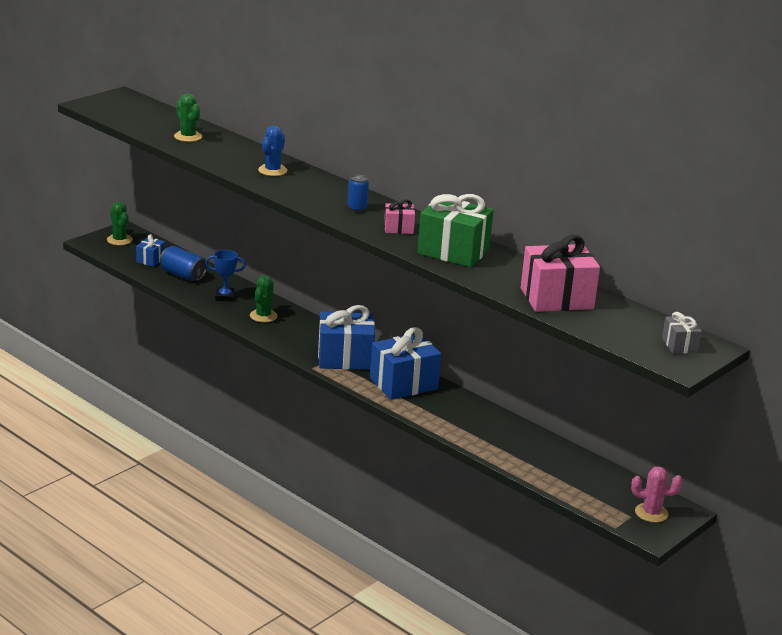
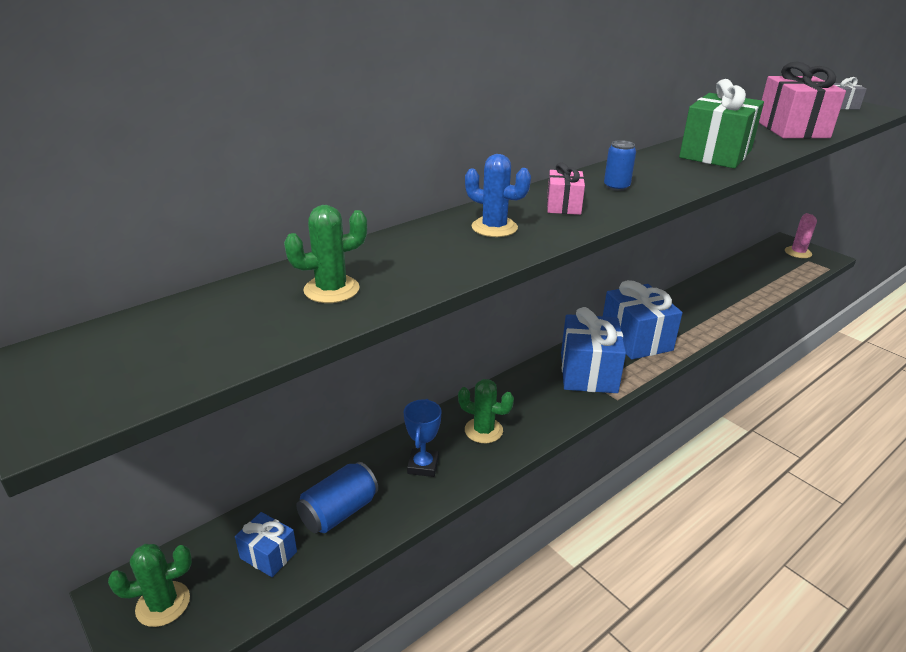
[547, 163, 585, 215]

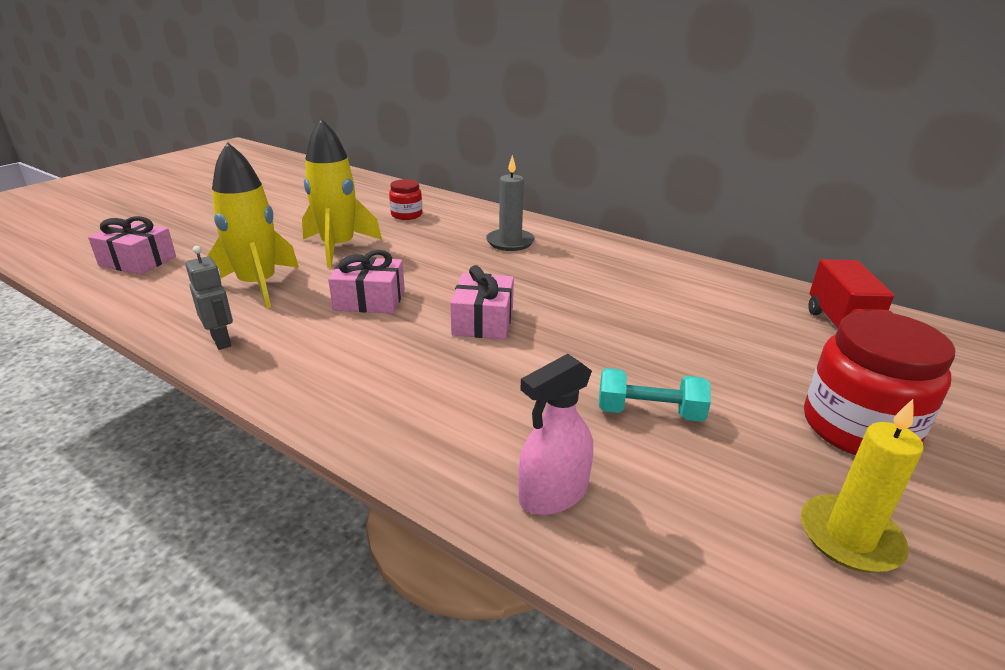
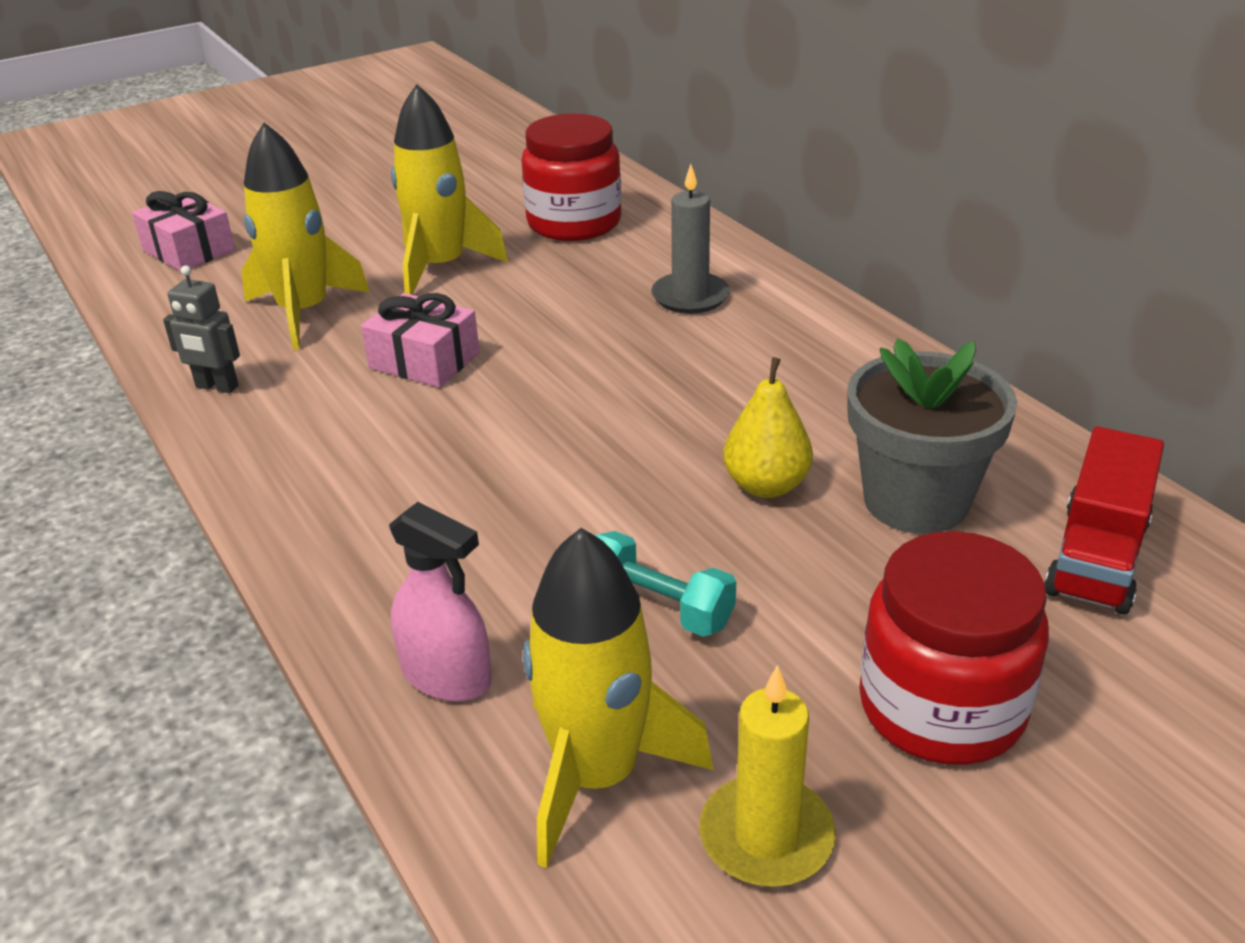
[450, 265, 514, 339] (first image)
[523, 528, 713, 868]
[723, 357, 813, 498]
[847, 338, 1017, 534]
[163, 265, 240, 393]
[389, 502, 492, 702]
[521, 113, 621, 241]

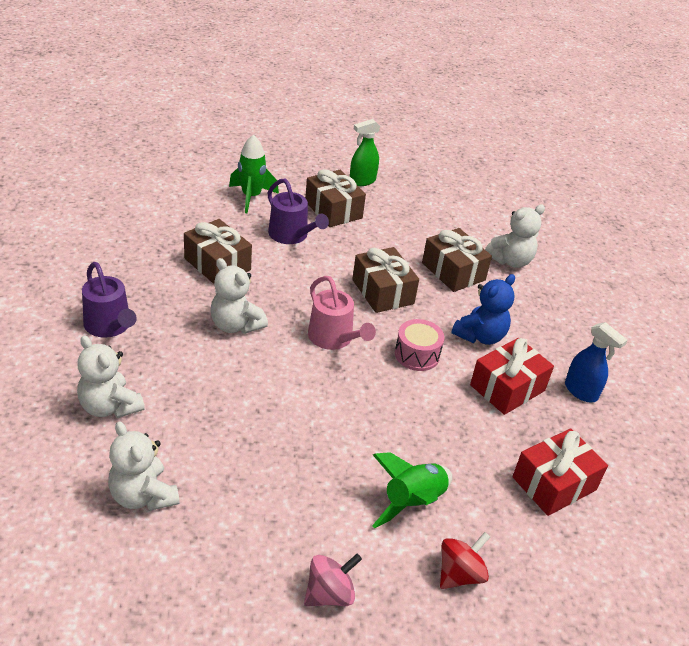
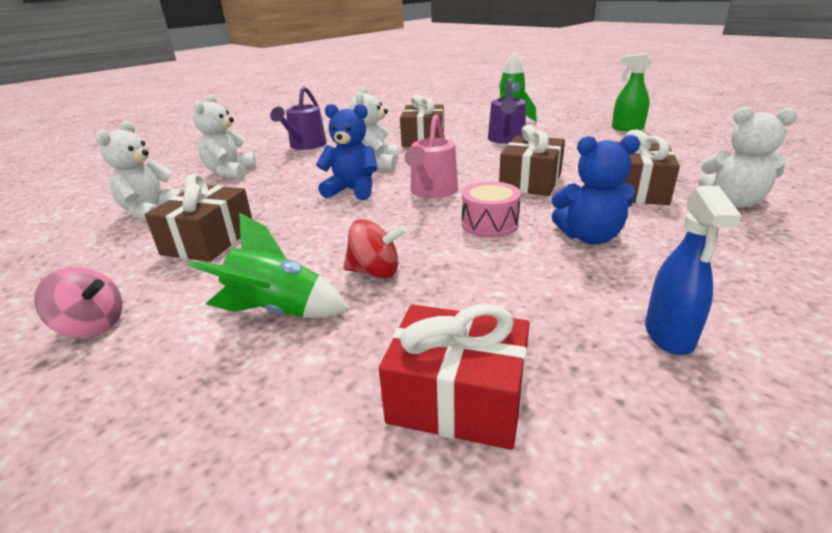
[470, 338, 554, 415] (first image)
[316, 104, 378, 200]
[145, 174, 252, 262]
[343, 219, 407, 279]

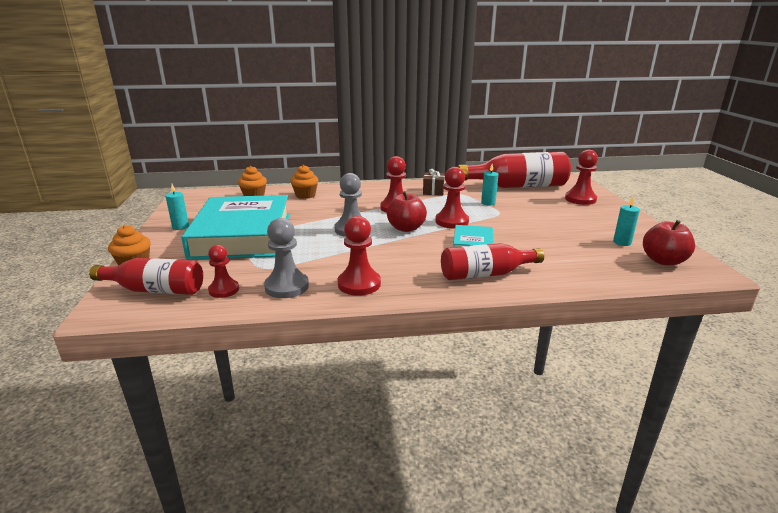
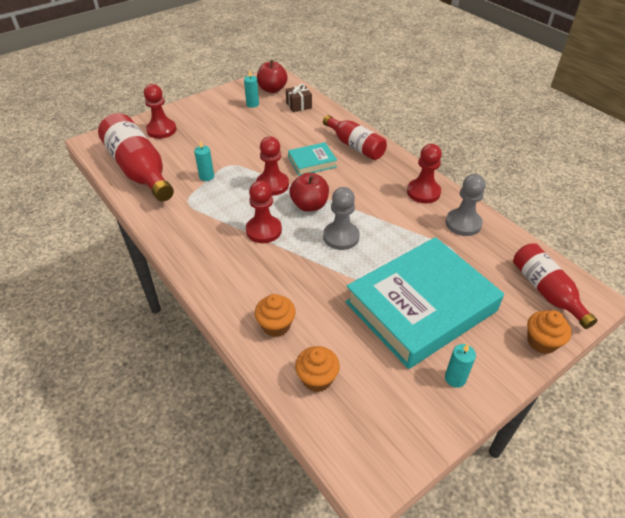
[208, 245, 239, 298] (first image)
[286, 84, 312, 112]

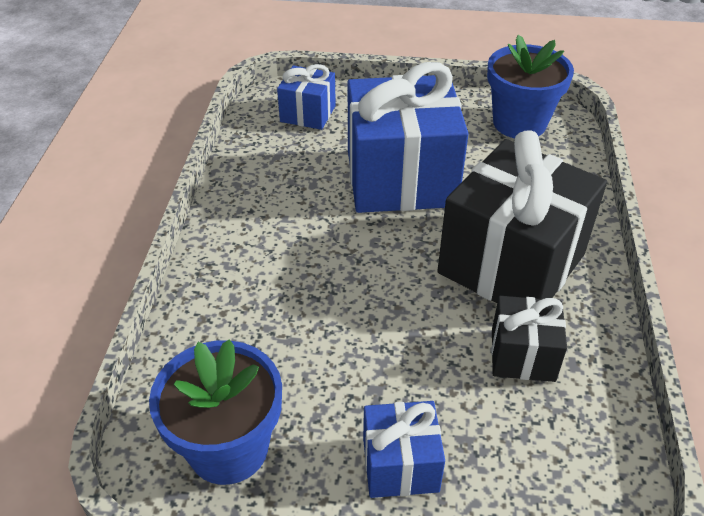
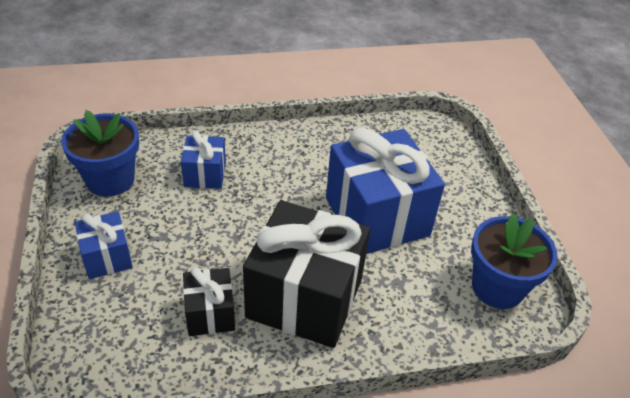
[181, 131, 226, 189]

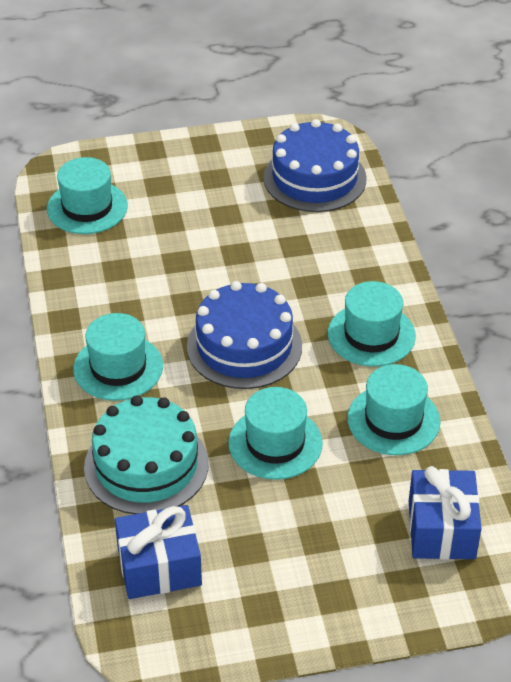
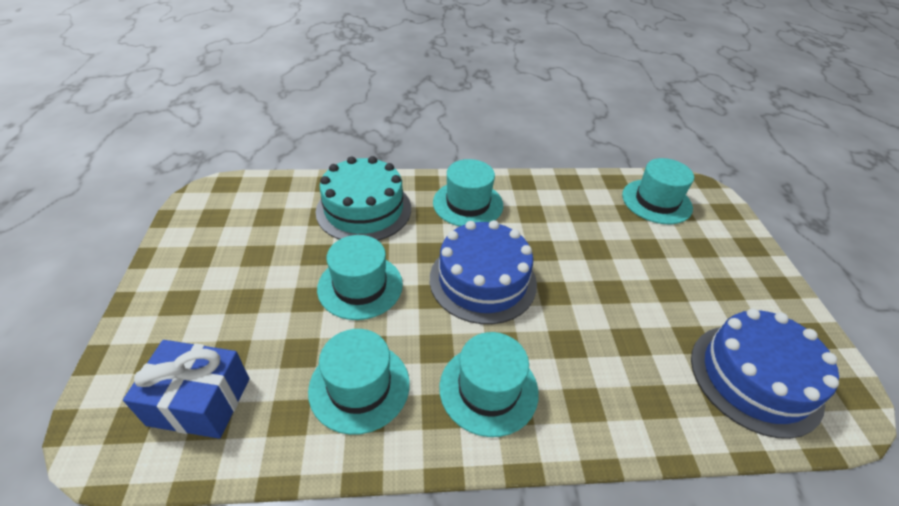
[115, 505, 202, 599] (first image)

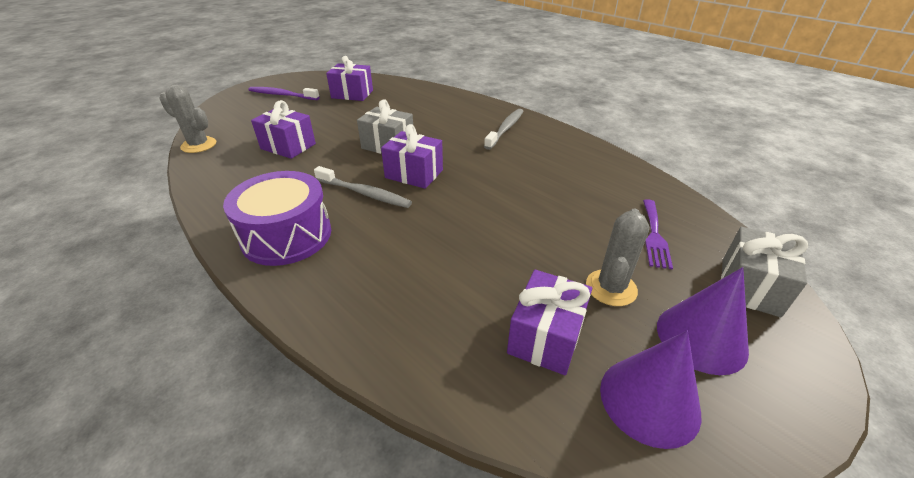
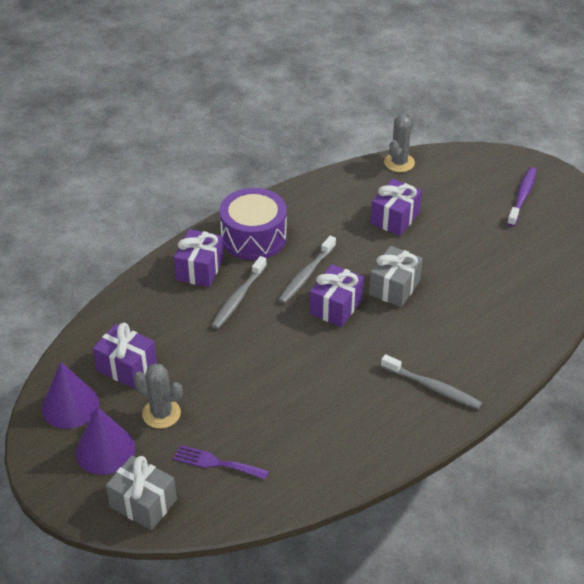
[211, 256, 267, 329]
[174, 229, 224, 287]

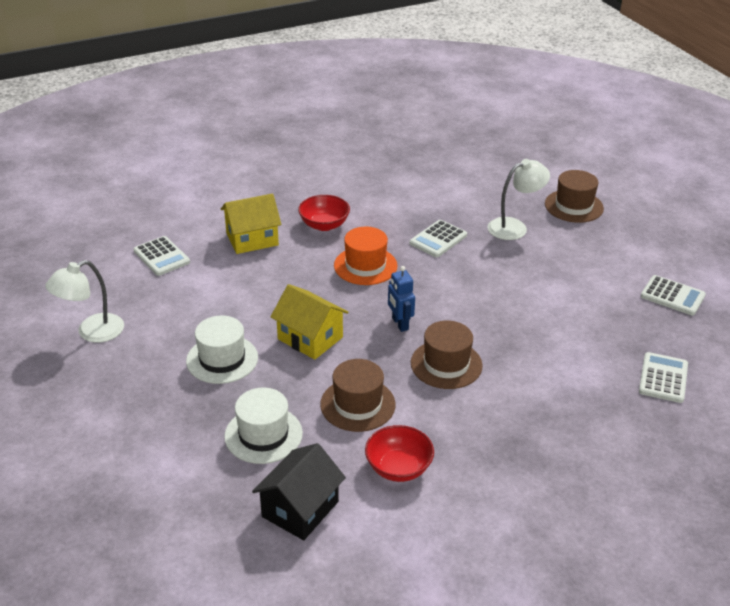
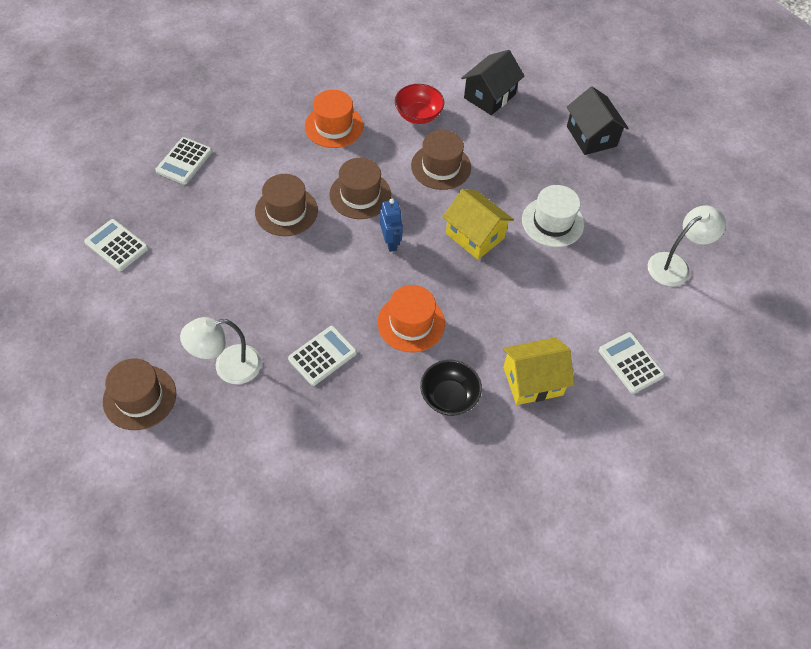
[224, 388, 303, 464] (first image)
[255, 174, 318, 236]
[305, 90, 363, 148]
[567, 87, 629, 155]
[420, 360, 482, 416]

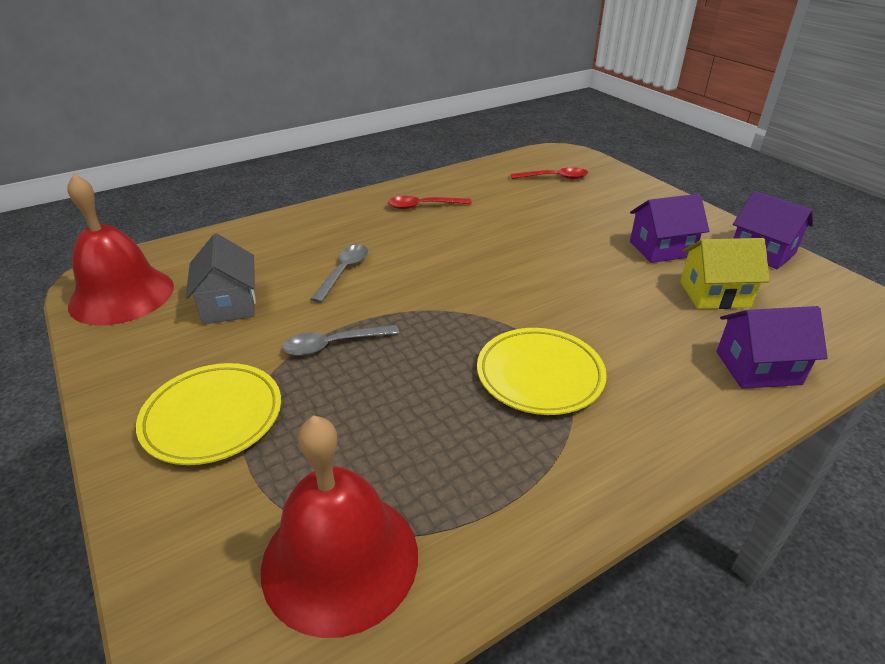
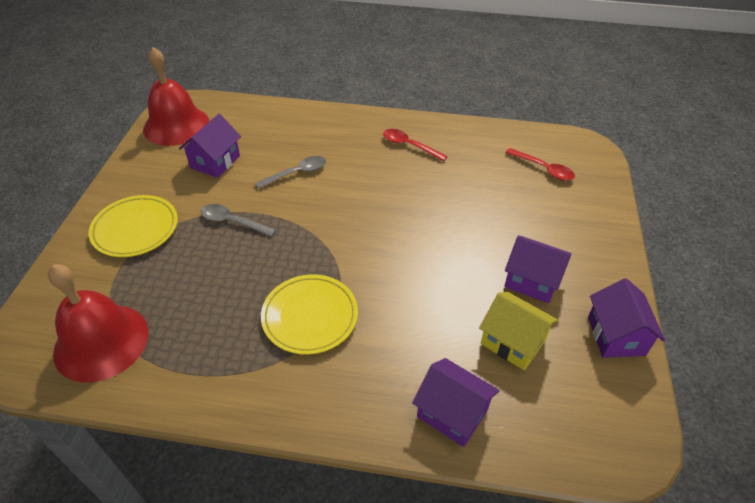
[179, 114, 241, 178]

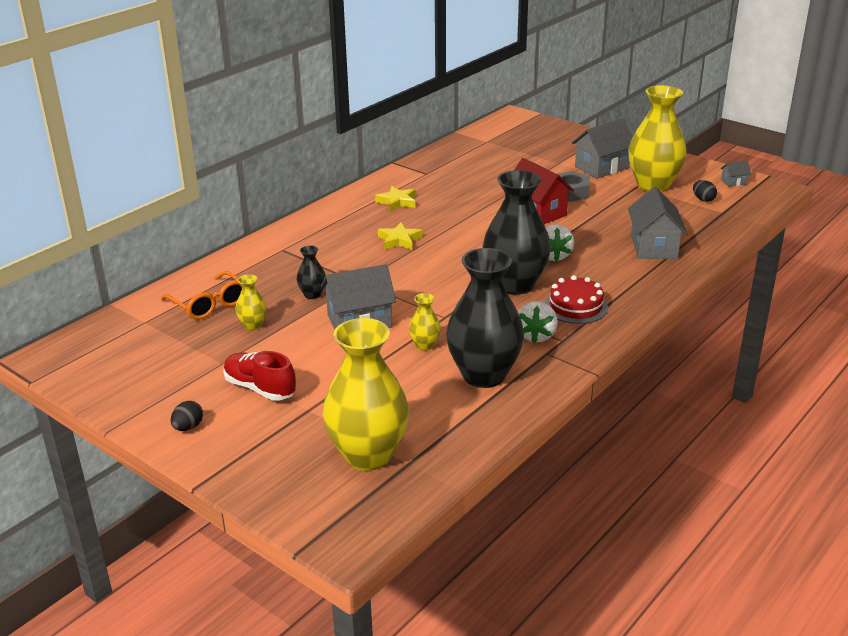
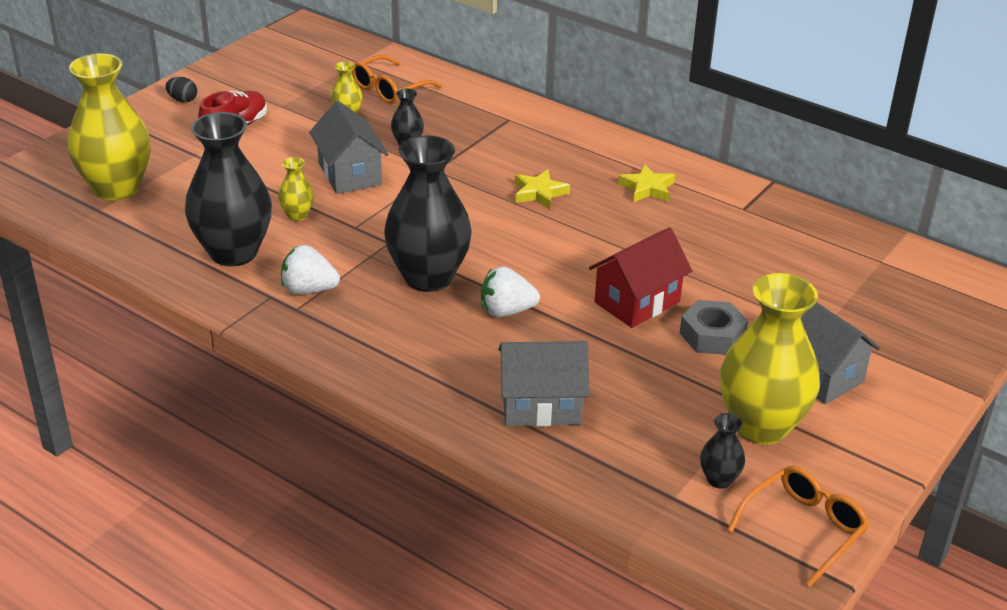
[544, 275, 608, 324] (first image)
[700, 413, 745, 489]
[727, 466, 869, 587]

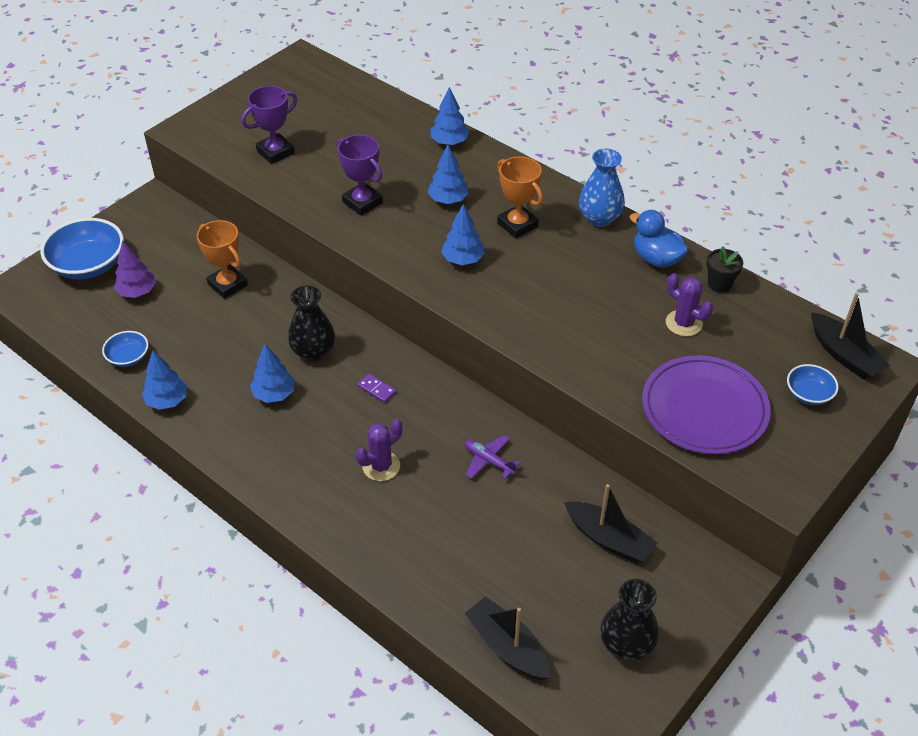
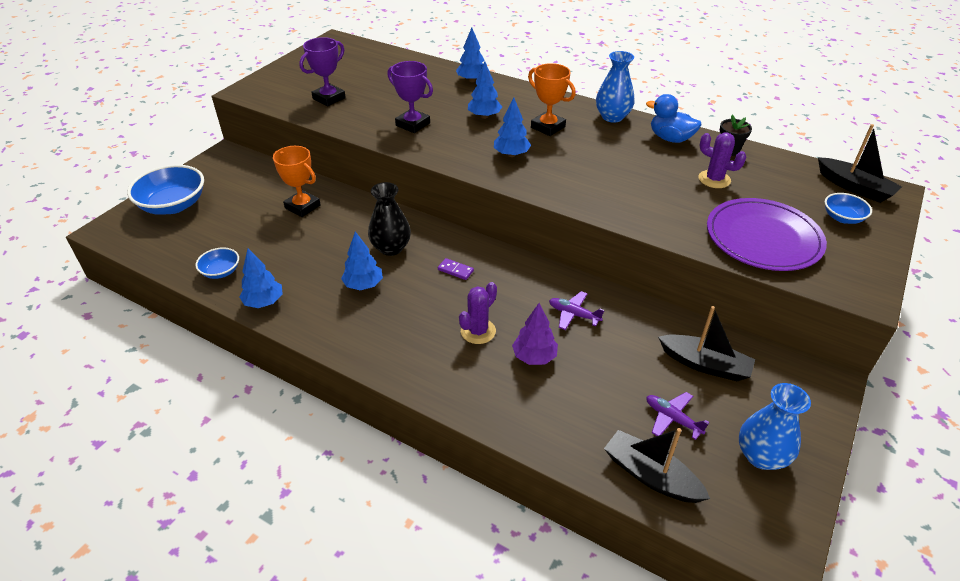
[646, 392, 709, 440]
[512, 303, 558, 365]
[739, 383, 811, 470]

